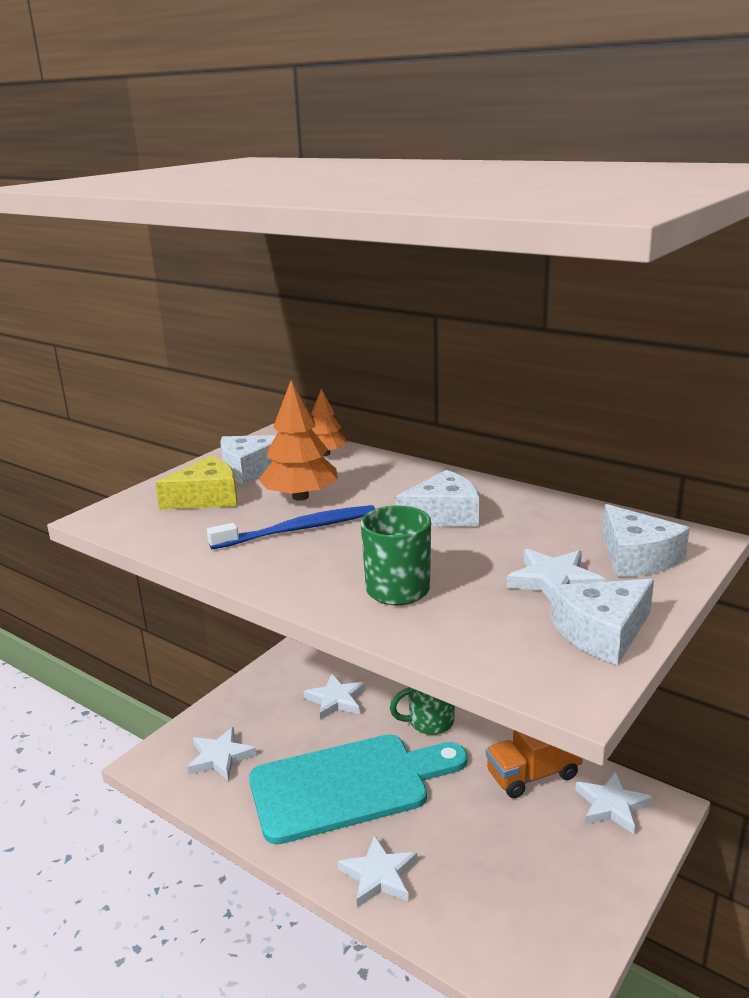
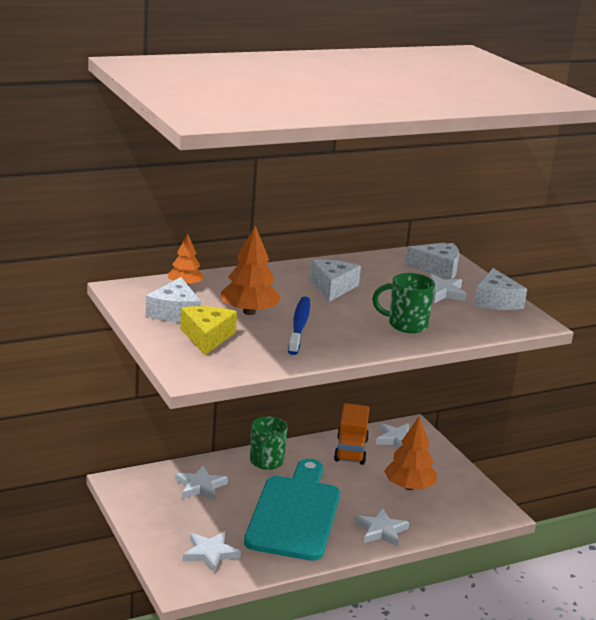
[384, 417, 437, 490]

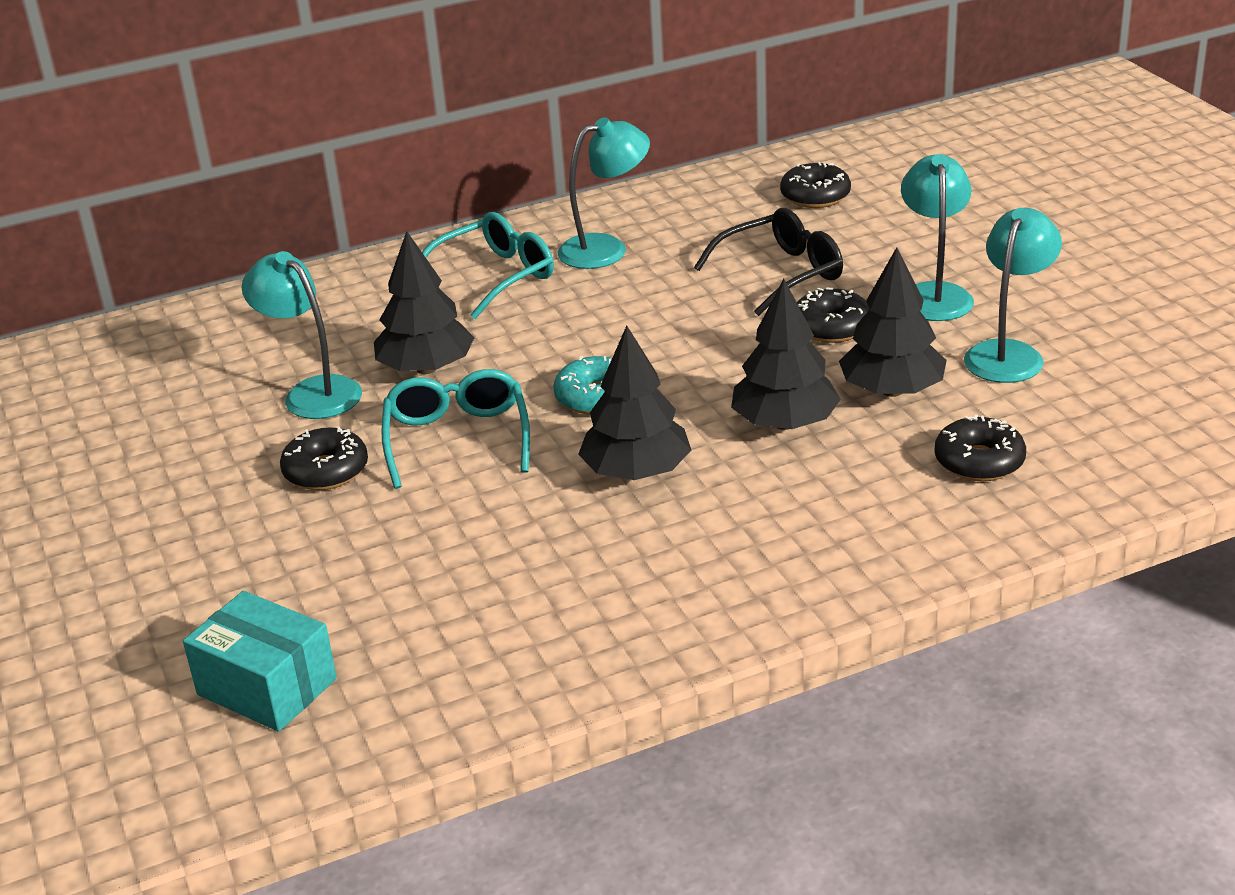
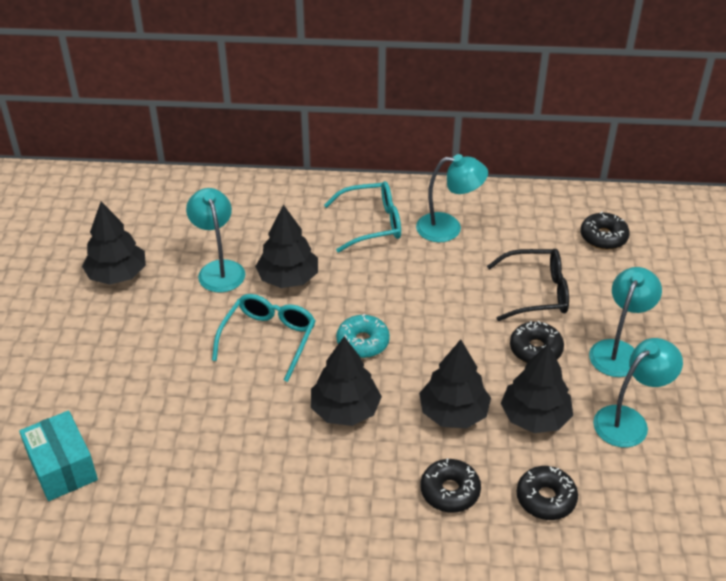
[82, 202, 146, 285]
[421, 458, 481, 513]

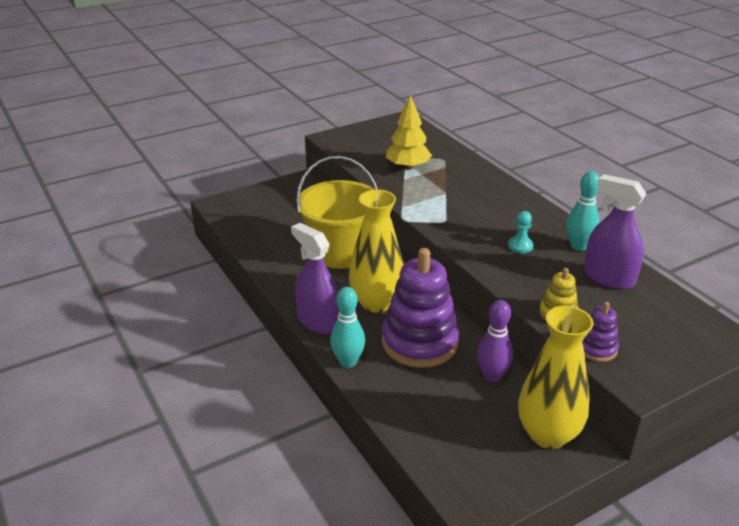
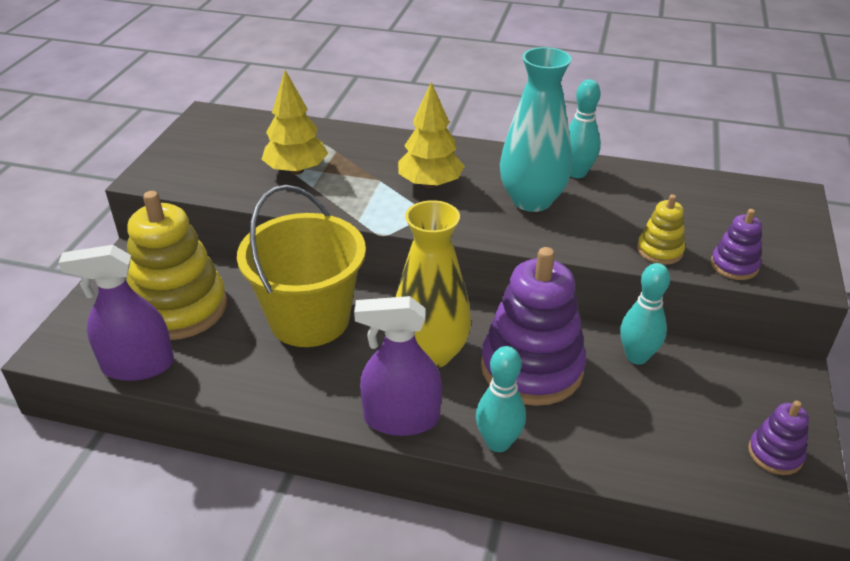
[518, 306, 594, 449] (first image)
[126, 191, 227, 340]
[398, 82, 465, 189]
[748, 401, 809, 475]
[59, 245, 174, 381]
[500, 47, 572, 212]
[620, 263, 670, 365]

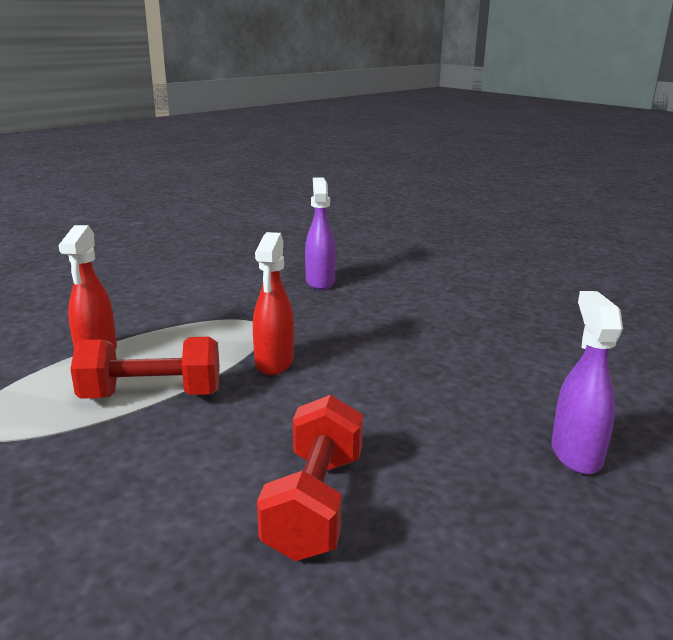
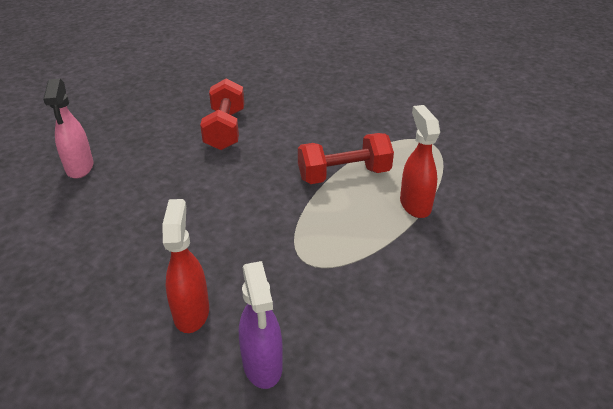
[162, 199, 209, 333]
[43, 79, 94, 179]

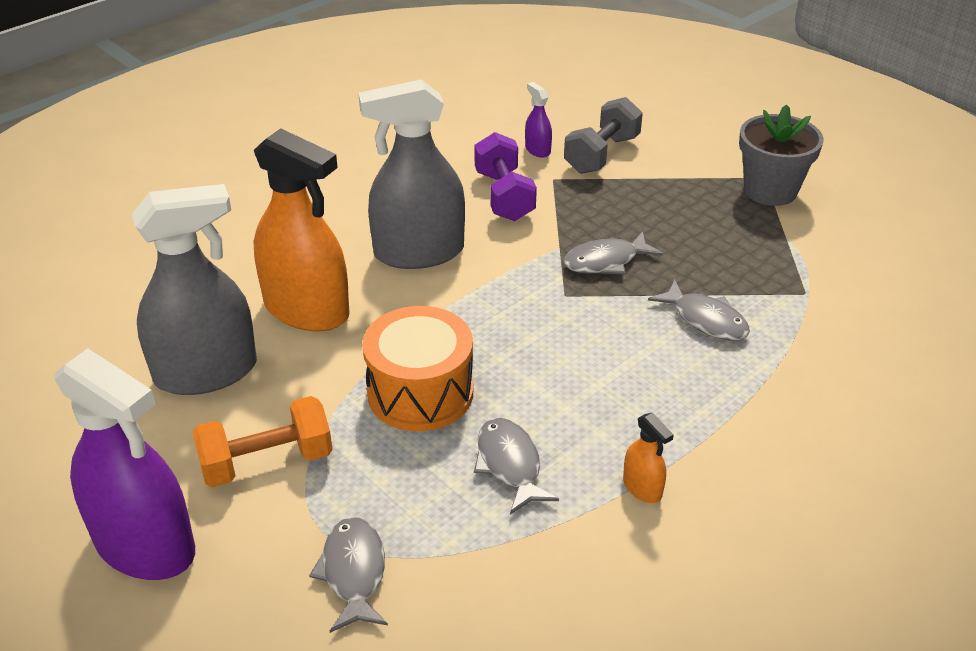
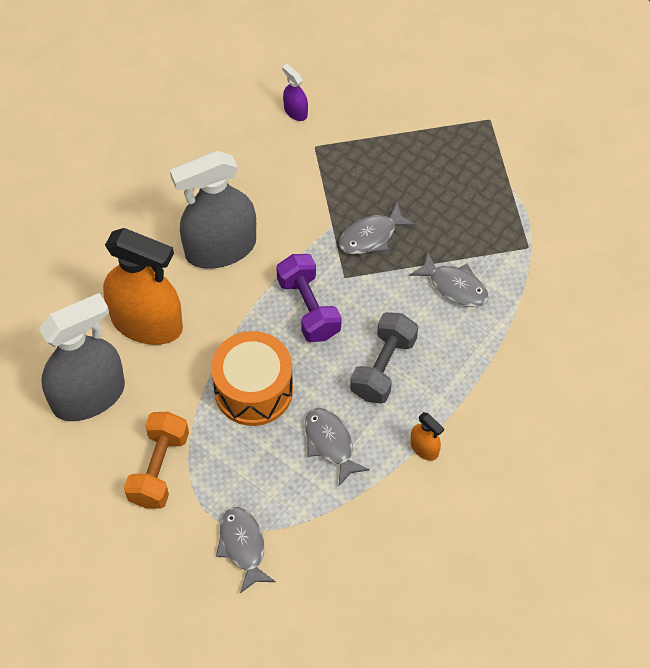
[54, 348, 195, 580] (first image)
[739, 104, 824, 206] (first image)
[276, 254, 341, 342]
[350, 312, 418, 404]
[124, 412, 189, 509]

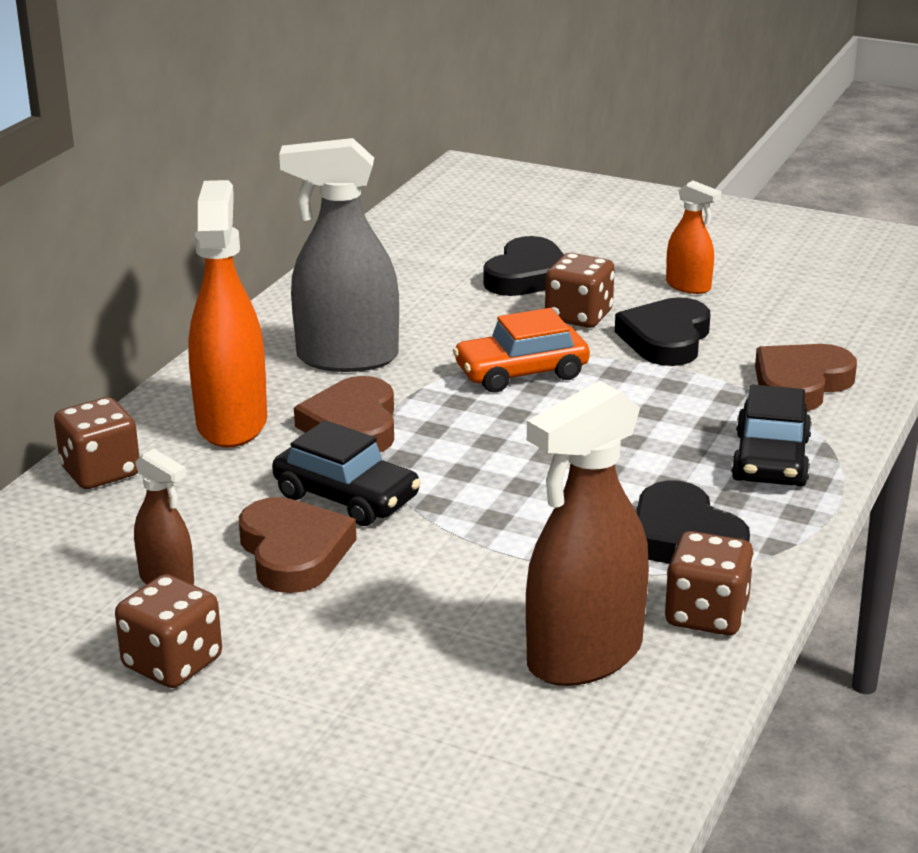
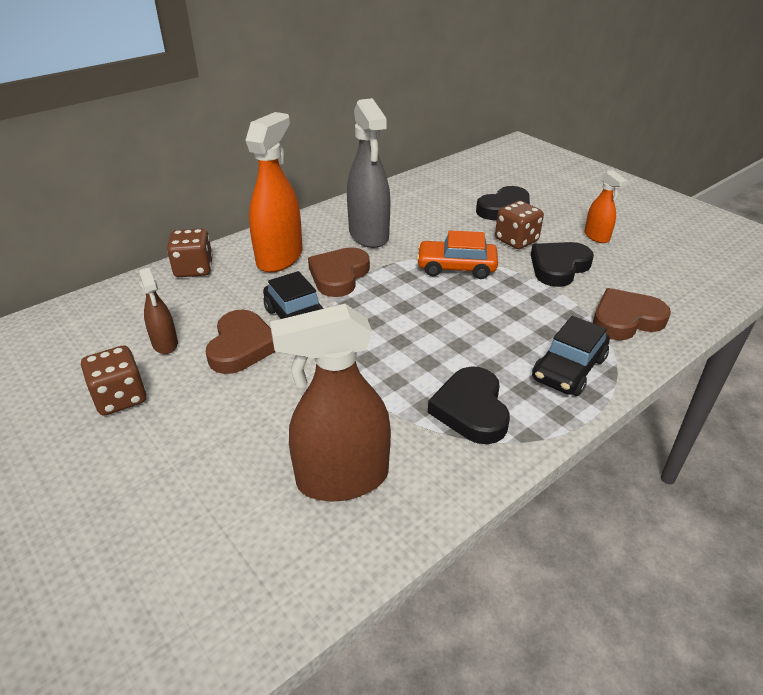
[665, 531, 754, 635] (first image)
[347, 98, 390, 248]

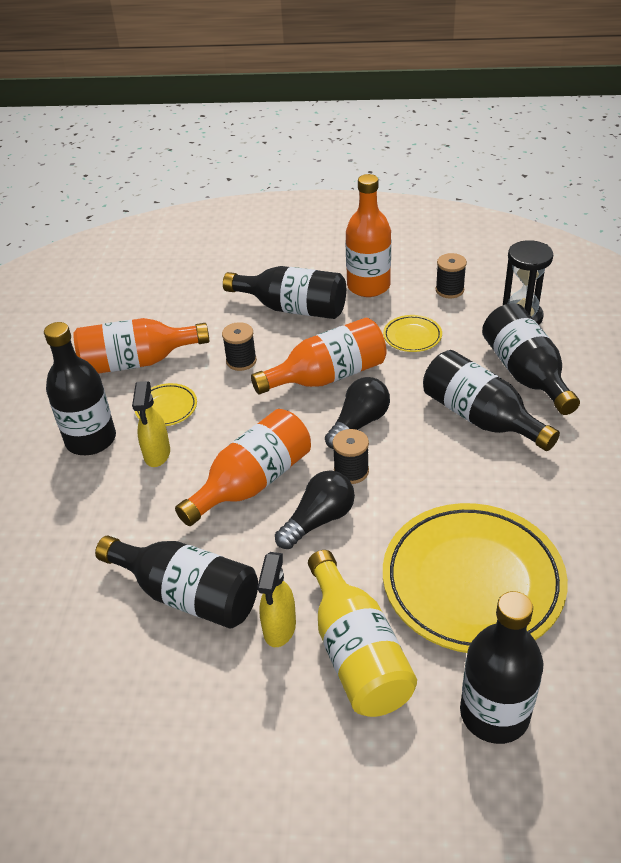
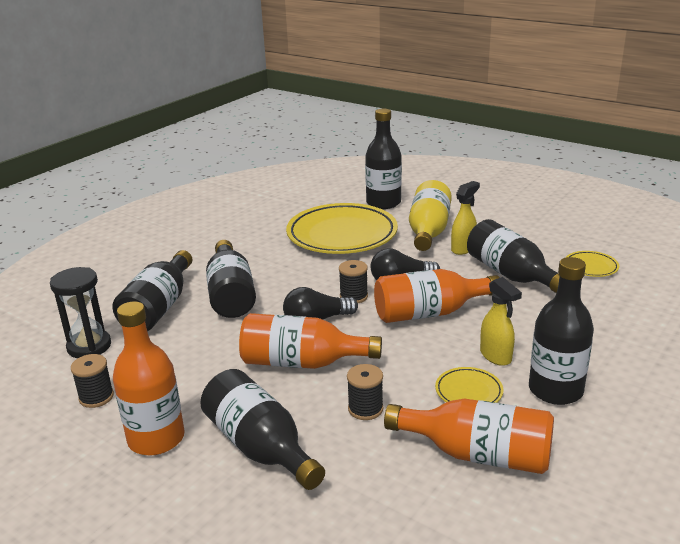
[565, 251, 619, 277]
[480, 277, 522, 366]

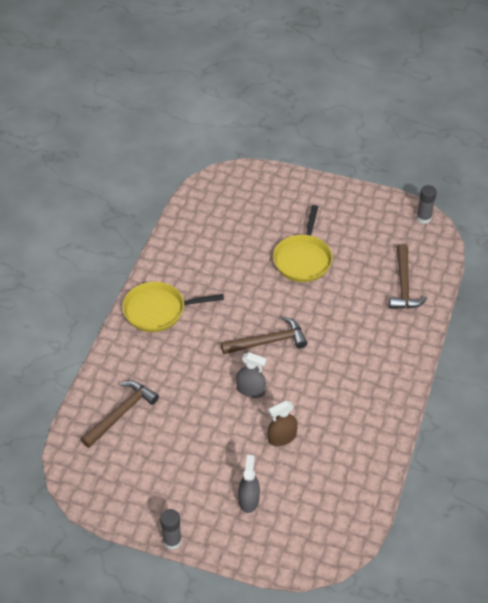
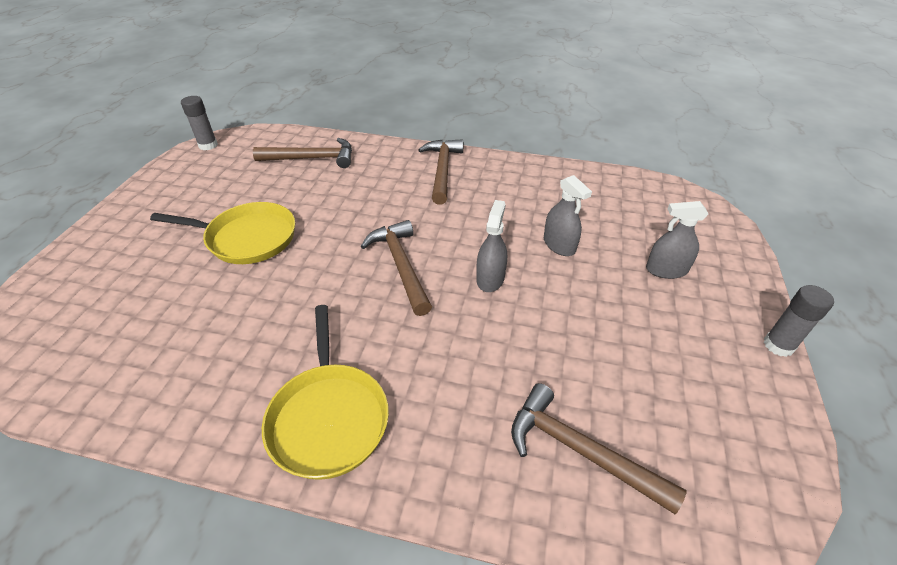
[418, 139, 464, 205]
[544, 175, 592, 256]

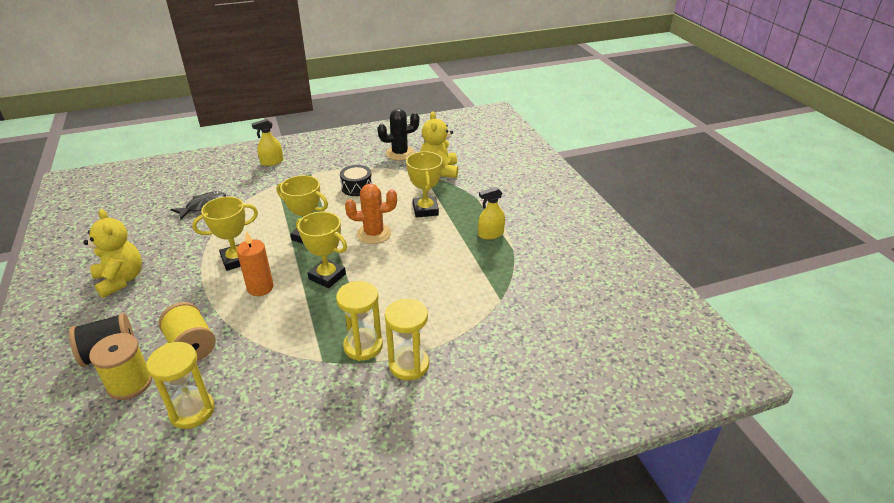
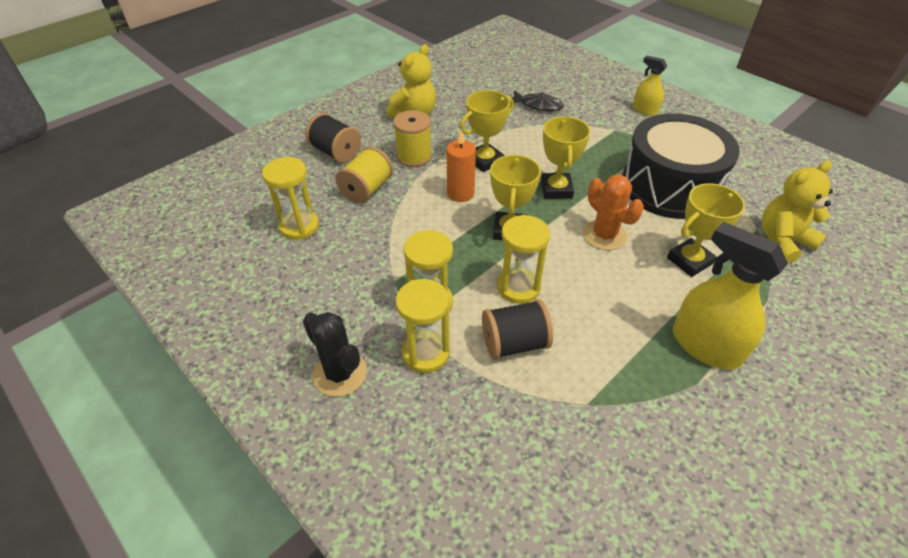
[482, 300, 553, 359]
[497, 215, 550, 304]
[393, 110, 432, 167]
[303, 312, 367, 397]
[460, 90, 514, 172]
[622, 113, 740, 219]
[673, 222, 788, 370]

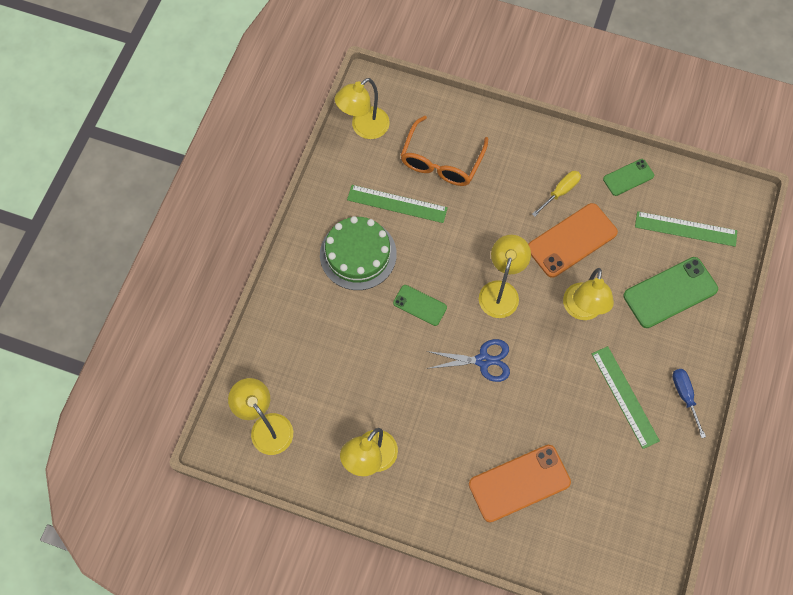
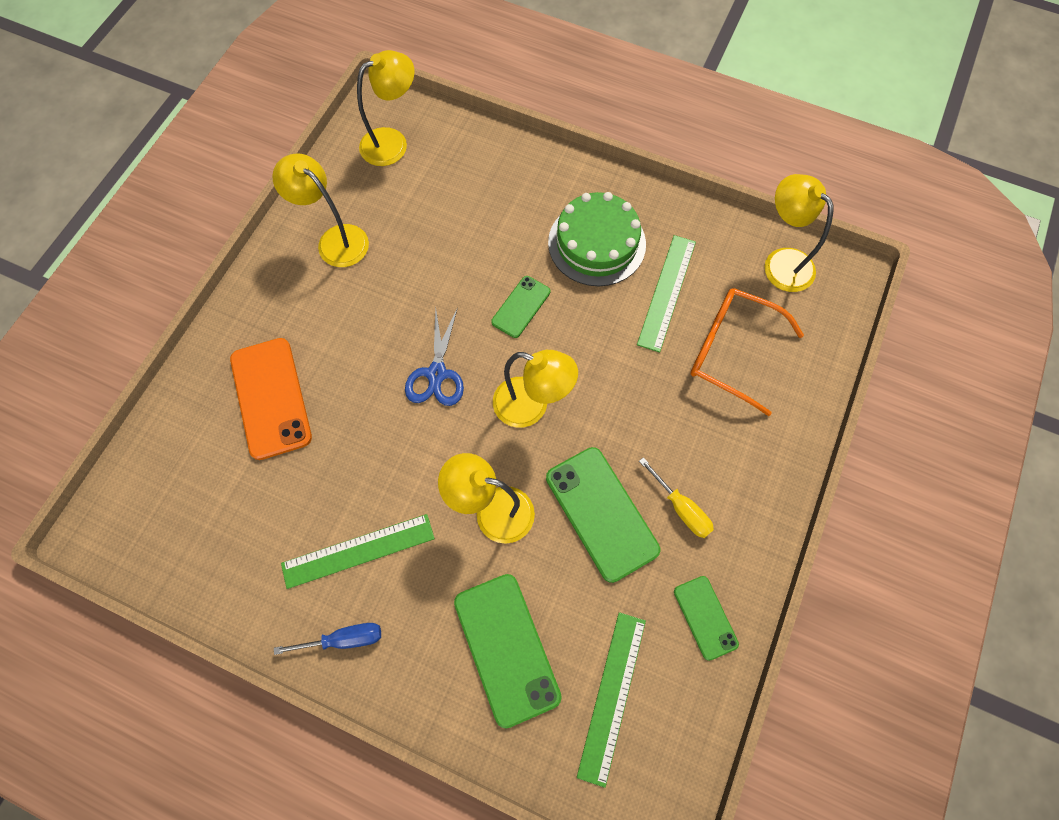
[546, 447, 660, 583]

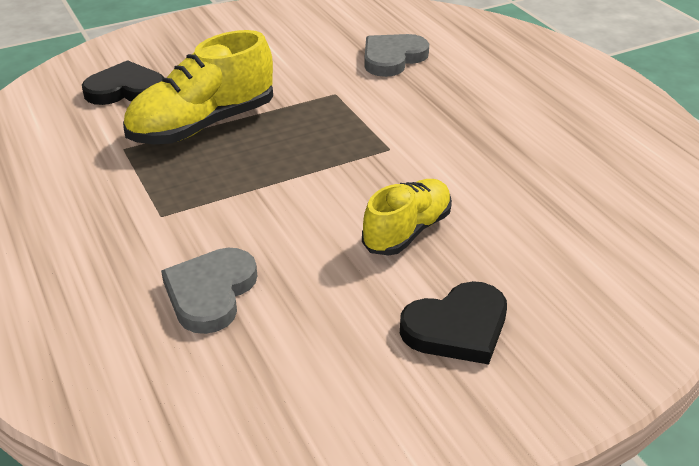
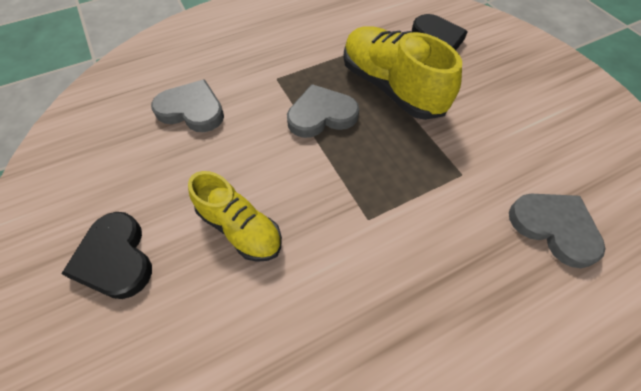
[287, 84, 359, 138]

